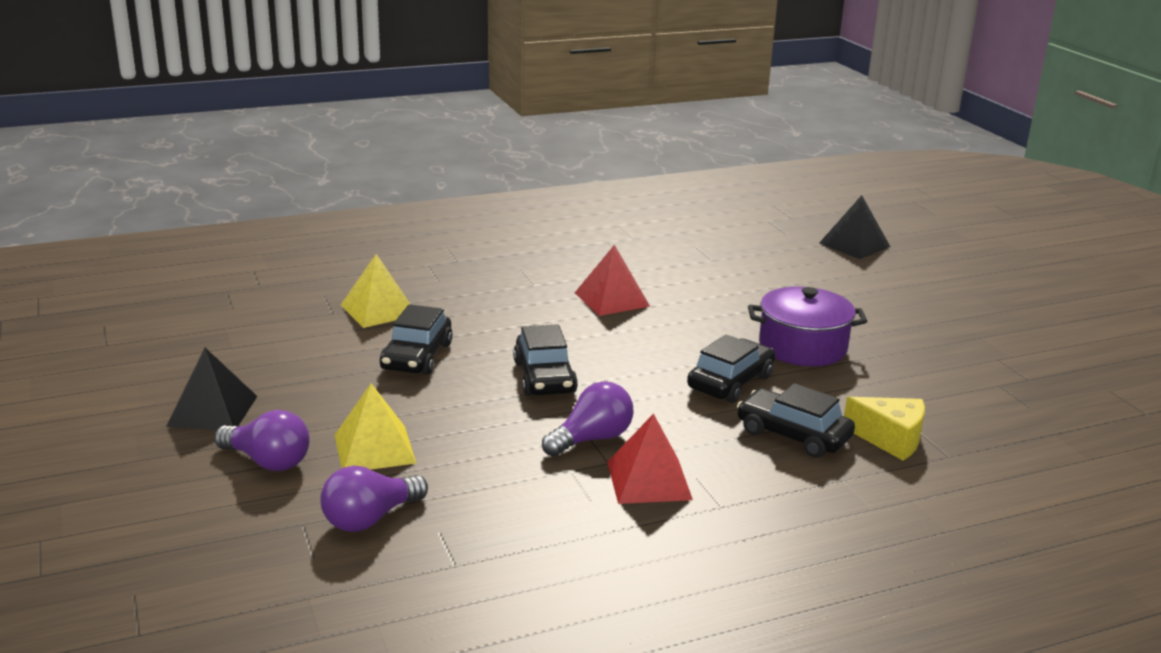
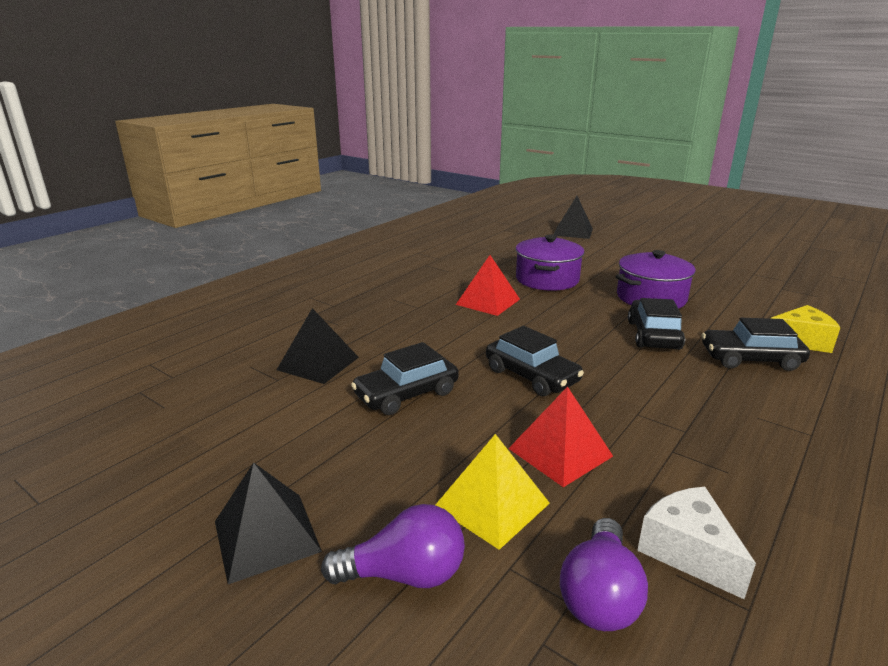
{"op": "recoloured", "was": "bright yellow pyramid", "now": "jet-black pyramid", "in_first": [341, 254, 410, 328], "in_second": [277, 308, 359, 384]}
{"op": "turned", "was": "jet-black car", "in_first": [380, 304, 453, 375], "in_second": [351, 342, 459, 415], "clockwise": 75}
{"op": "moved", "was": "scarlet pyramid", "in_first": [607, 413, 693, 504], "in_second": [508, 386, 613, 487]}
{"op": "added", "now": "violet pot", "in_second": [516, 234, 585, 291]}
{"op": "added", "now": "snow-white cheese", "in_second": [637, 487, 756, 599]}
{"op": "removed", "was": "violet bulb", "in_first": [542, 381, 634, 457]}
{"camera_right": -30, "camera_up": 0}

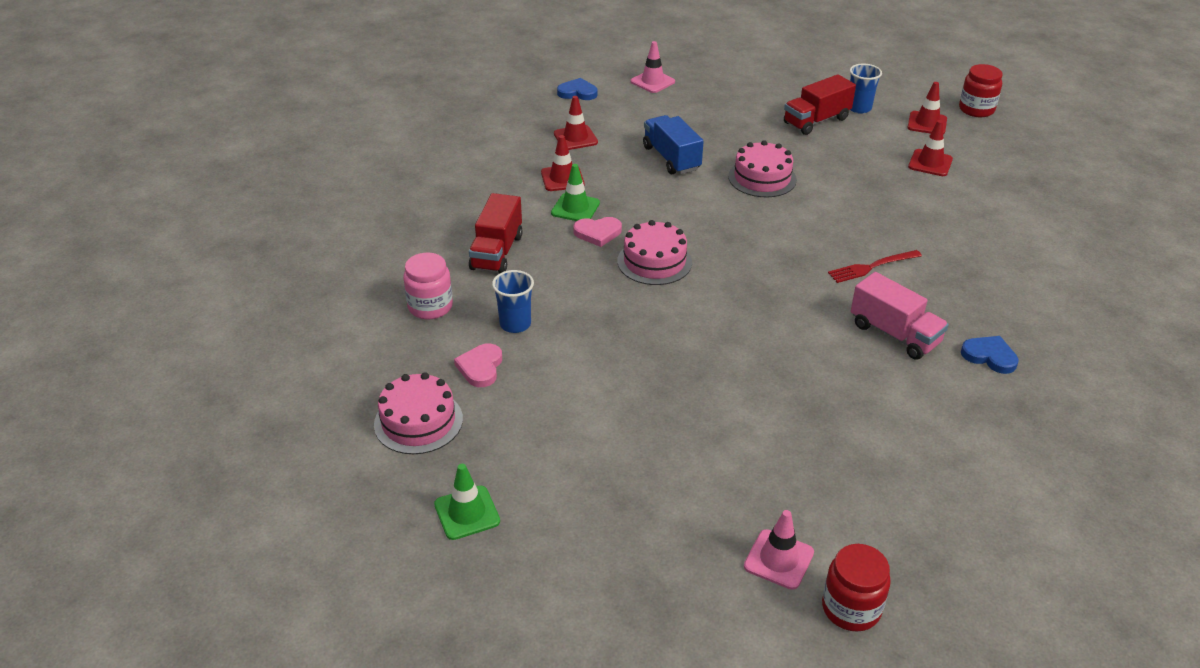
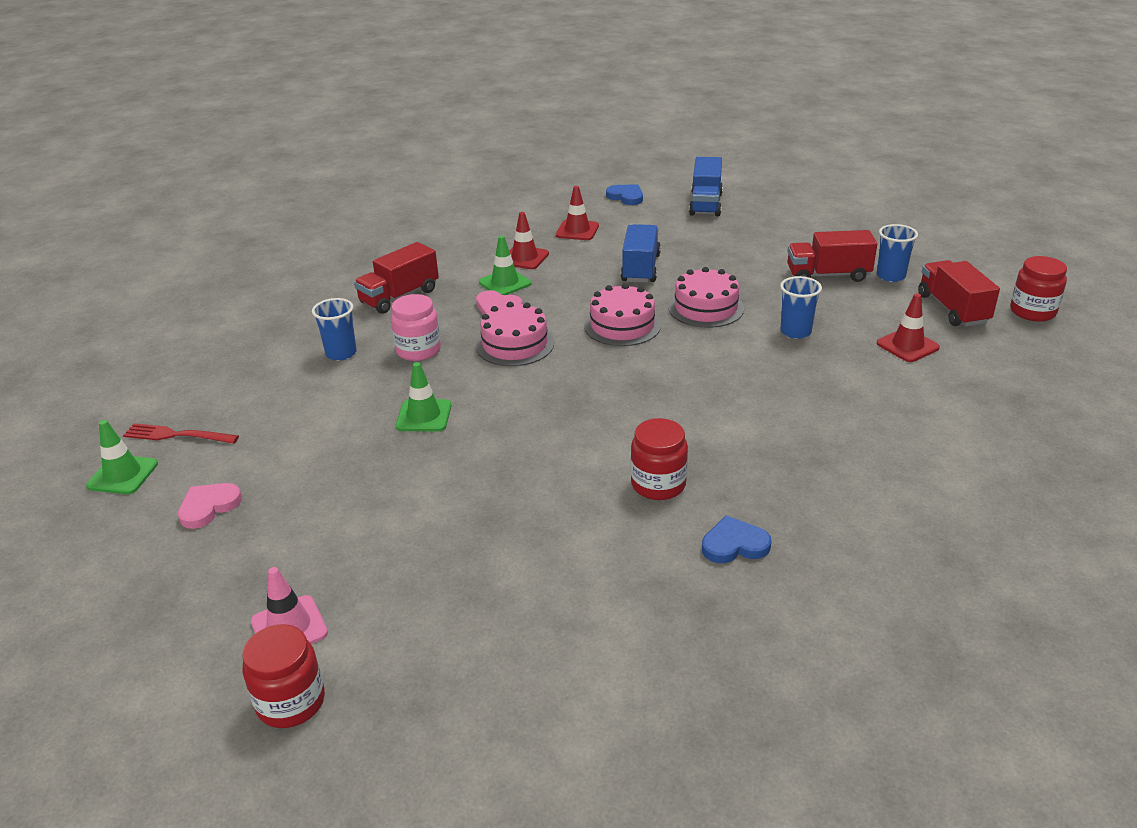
{"op": "moved", "was": "scarlet table fork", "in_first": [828, 250, 922, 283], "in_second": [123, 423, 239, 444]}
{"op": "moved", "was": "rosy heart shape", "in_first": [454, 343, 502, 387], "in_second": [178, 483, 242, 529]}
{"op": "moved", "was": "rosy jam jar", "in_first": [403, 253, 453, 319], "in_second": [391, 294, 441, 361]}
{"op": "added", "now": "leaf-green safety cone", "in_second": [396, 362, 451, 431]}
{"op": "moved", "was": "rosy layer cake", "in_first": [374, 372, 463, 454], "in_second": [584, 283, 661, 346]}
{"op": "replaced", "was": "rosy toy truck", "now": "scarlet jam jar", "in_first": [851, 272, 949, 360], "in_second": [631, 418, 688, 500]}
{"op": "replaced", "was": "rosy safety cone", "now": "royal blue toy truck", "in_first": [631, 41, 675, 93], "in_second": [689, 157, 723, 216]}
{"op": "turned", "was": "royal blue heart shape", "in_first": [961, 336, 1019, 374], "in_second": [702, 515, 771, 563], "clockwise": -75}
{"op": "added", "now": "royal blue cup", "in_second": [780, 276, 822, 339]}
{"op": "replaced", "was": "scarlet safety cone", "now": "scarlet toy truck", "in_first": [907, 82, 947, 134], "in_second": [918, 260, 1000, 327]}
{"camera_right": 35, "camera_up": -5}

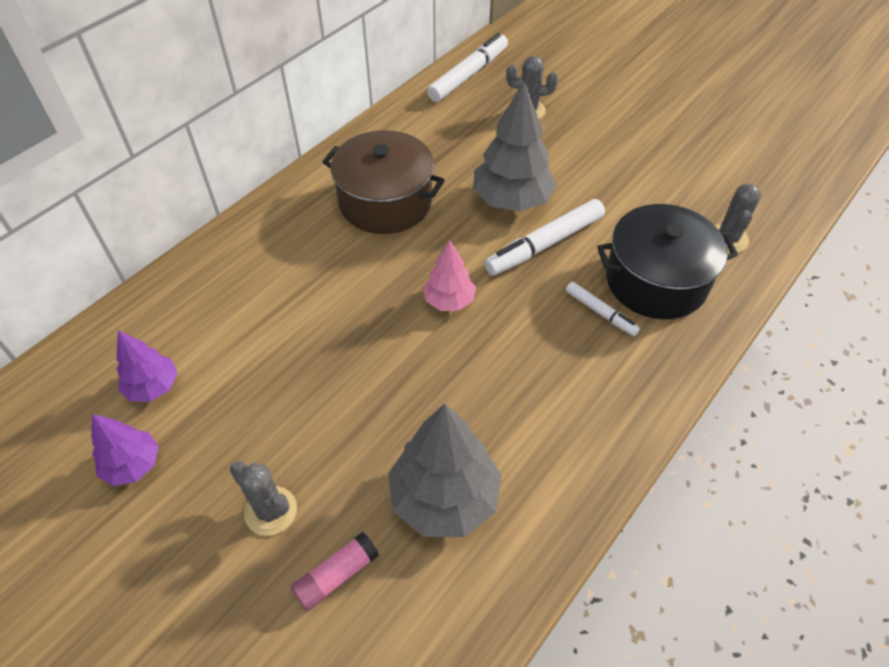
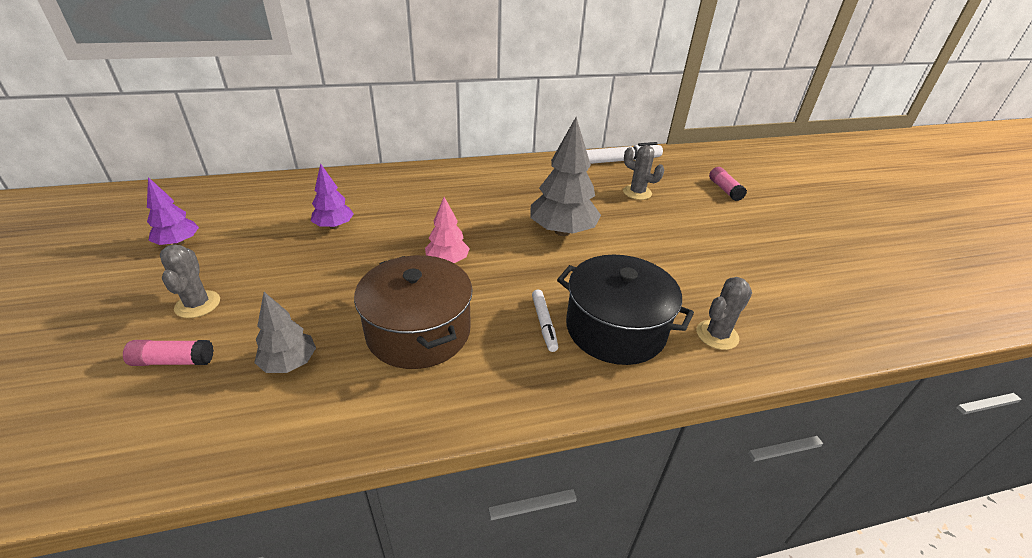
{"op": "resized", "was": "gray tree", "in_first": [388, 404, 502, 537], "in_second": [254, 292, 316, 373], "ratio": 0.57}
{"op": "moved", "was": "violet tree", "in_first": [116, 330, 178, 402], "in_second": [311, 163, 354, 229]}
{"op": "moved", "was": "brown pot", "in_first": [322, 130, 445, 234], "in_second": [354, 255, 473, 369]}
{"op": "added", "now": "rosy glue", "in_second": [709, 167, 747, 201]}
{"op": "removed", "was": "snow-white felt pen", "in_first": [484, 199, 605, 275]}
{"camera_right": 35, "camera_up": -15}

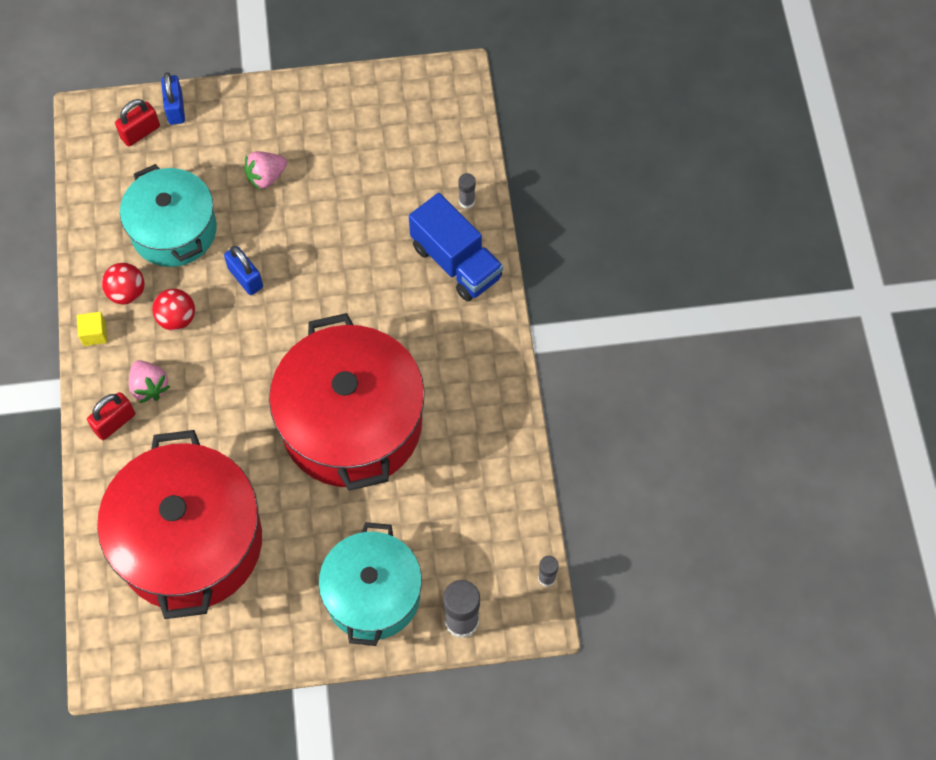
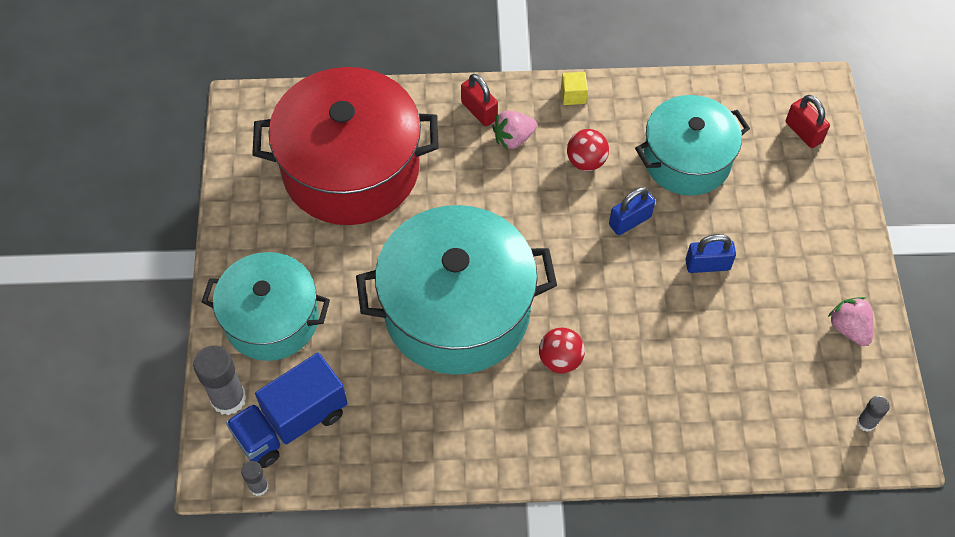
{"op": "moved", "was": "royal blue toy truck", "in_first": [409, 193, 503, 301], "in_second": [226, 353, 347, 468]}
{"op": "recoloured", "was": "scarlet pot", "now": "aqua pot", "in_first": [269, 313, 425, 491], "in_second": [356, 205, 557, 375]}
{"op": "moved", "was": "scarlet play ball", "in_first": [102, 263, 144, 305], "in_second": [539, 328, 585, 374]}
{"op": "moved", "was": "royal blue padlock", "in_first": [161, 72, 185, 125], "in_second": [686, 234, 736, 273]}
{"op": "moved", "was": "rosy strawberry", "in_first": [244, 151, 287, 190], "in_second": [828, 297, 873, 346]}
{"op": "moved", "was": "gray glue", "in_first": [458, 173, 476, 209], "in_second": [857, 396, 890, 432]}
{"camera_right": 95, "camera_up": -5}

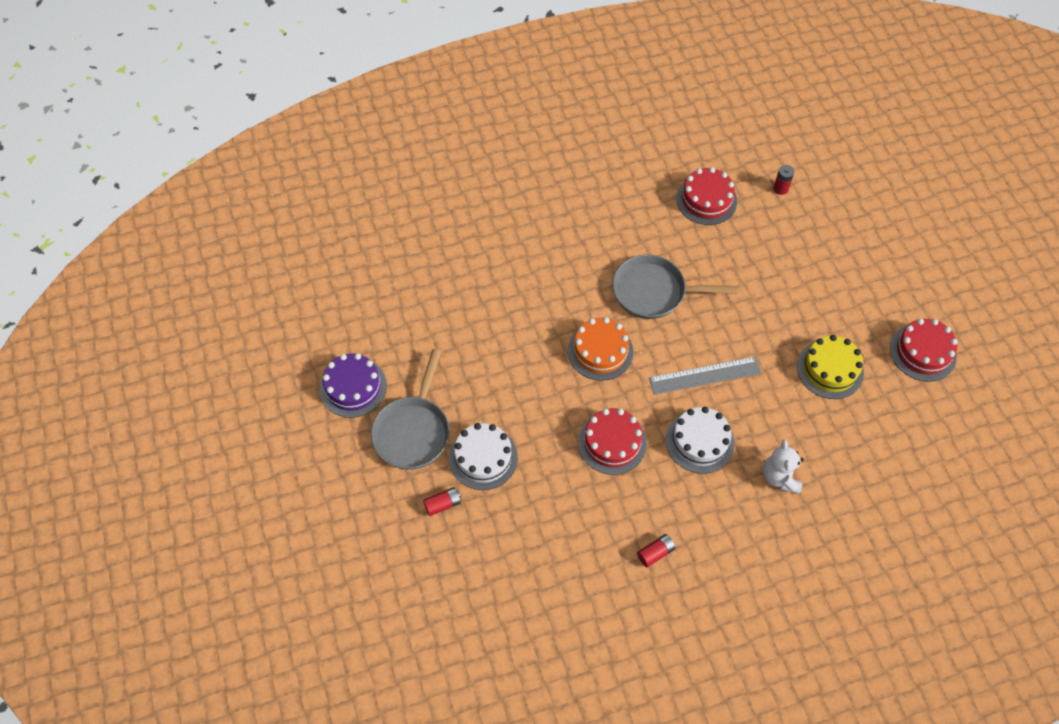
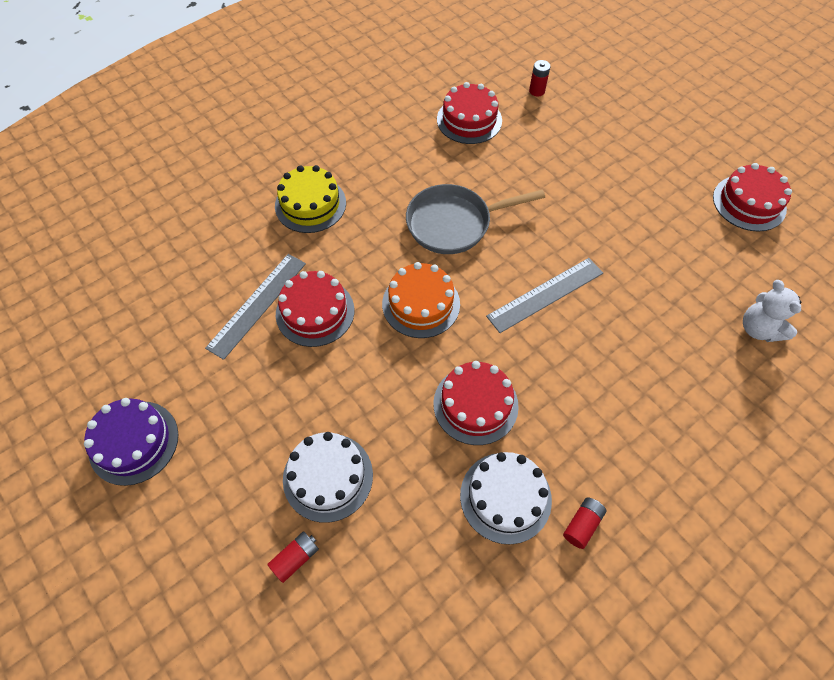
{"op": "added", "now": "gray straightedge", "in_second": [205, 254, 306, 360]}
{"op": "moved", "was": "bright yellow layer cake", "in_first": [797, 335, 864, 399], "in_second": [275, 165, 346, 233]}
{"op": "added", "now": "scarlet layer cake", "in_second": [276, 271, 354, 347]}
{"op": "moved", "was": "snow-white layer cake", "in_first": [666, 407, 735, 473], "in_second": [460, 452, 552, 545]}
{"op": "moved", "was": "snow-white stuffed bear", "in_first": [763, 439, 804, 494], "in_second": [743, 280, 801, 342]}
{"op": "removed", "was": "gray skillet", "in_first": [371, 349, 450, 470]}
{"camera_right": -20, "camera_up": 0}

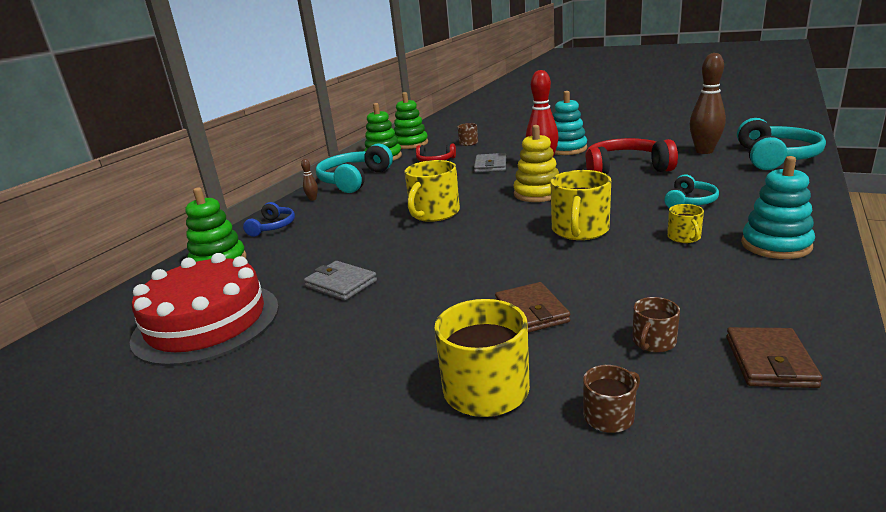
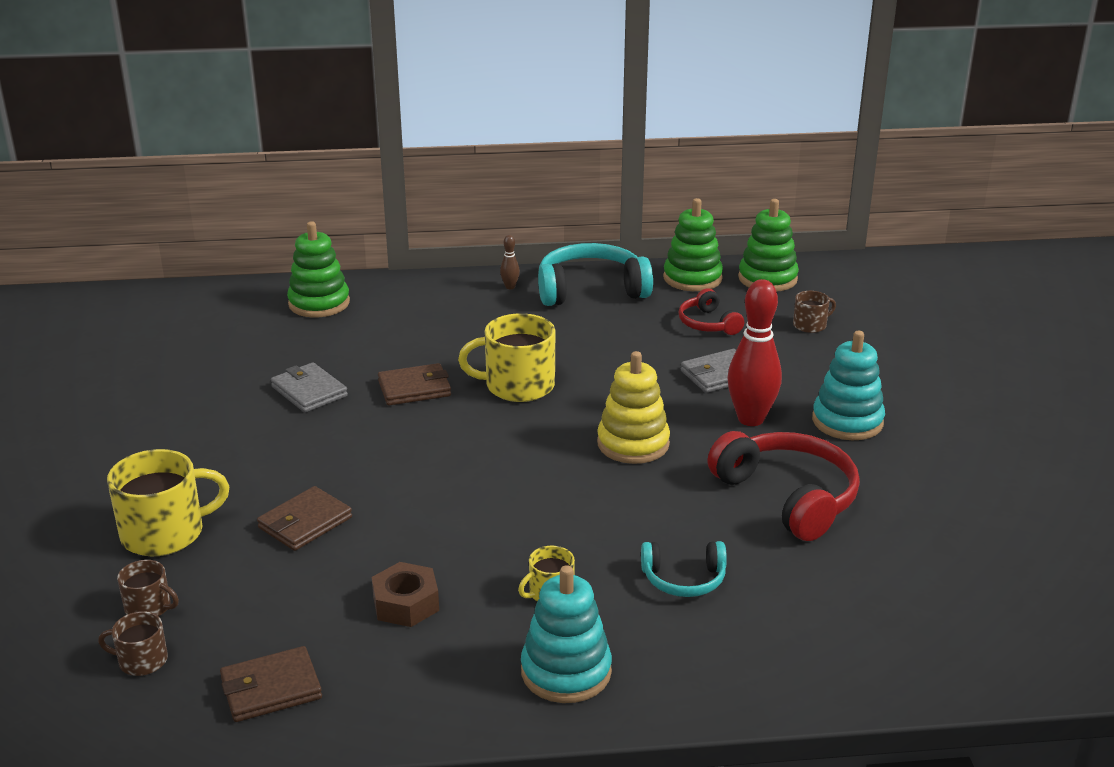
{"op": "moved", "was": "brown mug", "in_first": [632, 297, 680, 352], "in_second": [98, 611, 168, 676]}
{"op": "turned", "was": "gray wallet", "in_first": [304, 261, 377, 301], "in_second": [271, 362, 348, 413], "clockwise": -45}
{"op": "added", "now": "brown nut", "in_second": [372, 562, 439, 627]}
{"op": "added", "now": "brown wallet", "in_second": [378, 363, 451, 405]}
{"op": "removed", "was": "scarlet layer cake", "in_first": [130, 253, 279, 366]}
{"op": "removed", "was": "royal blue over-ear headphones", "in_first": [243, 202, 295, 237]}
{"op": "removed", "was": "bright yellow mug", "in_first": [550, 170, 611, 240]}
{"op": "removed", "was": "brown bowling pin", "in_first": [690, 53, 726, 154]}
{"op": "removed", "was": "aqua over-ear headphones", "in_first": [737, 118, 826, 170]}
{"camera_right": 55, "camera_up": 5}

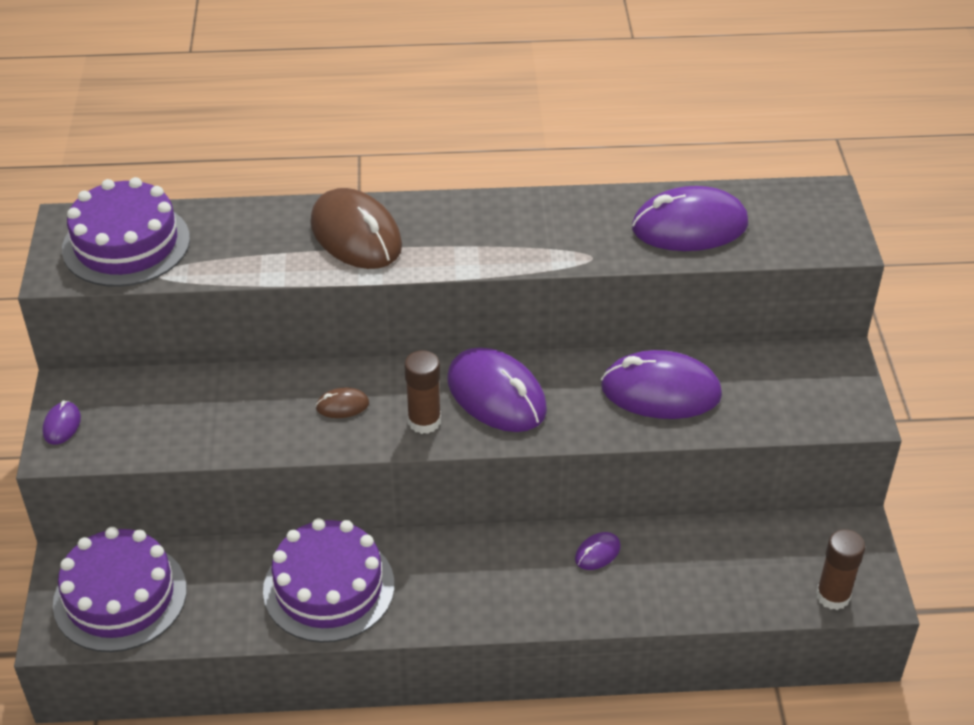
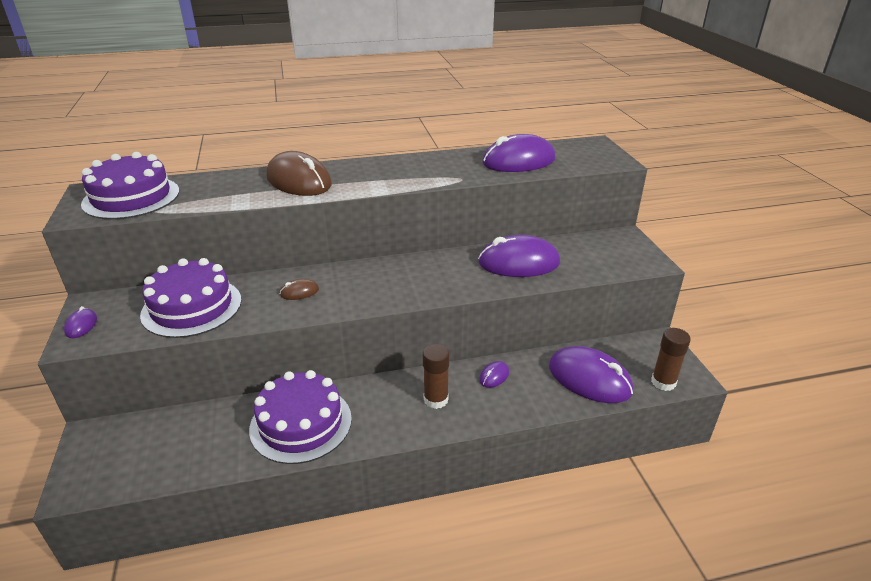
{"op": "moved", "was": "violet layer cake", "in_first": [53, 527, 187, 652], "in_second": [140, 258, 242, 338]}
{"op": "moved", "was": "brown glue", "in_first": [404, 350, 441, 434], "in_second": [423, 344, 450, 409]}
{"op": "moved", "was": "violet PC mouse", "in_first": [448, 348, 547, 432], "in_second": [549, 346, 633, 403]}
{"camera_right": -10, "camera_up": -10}

